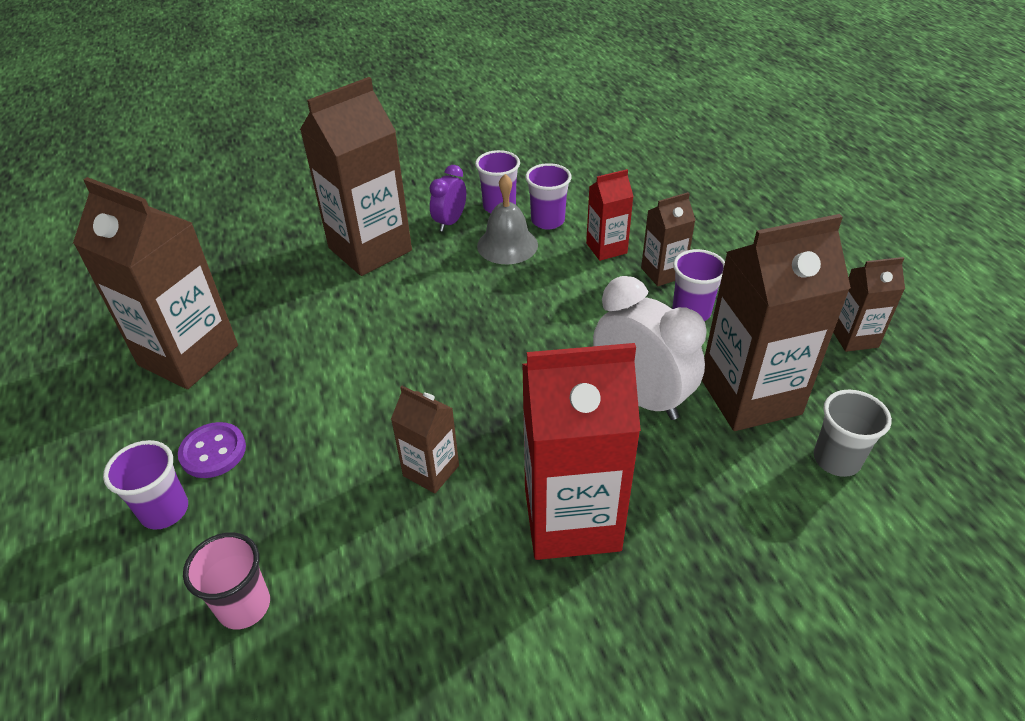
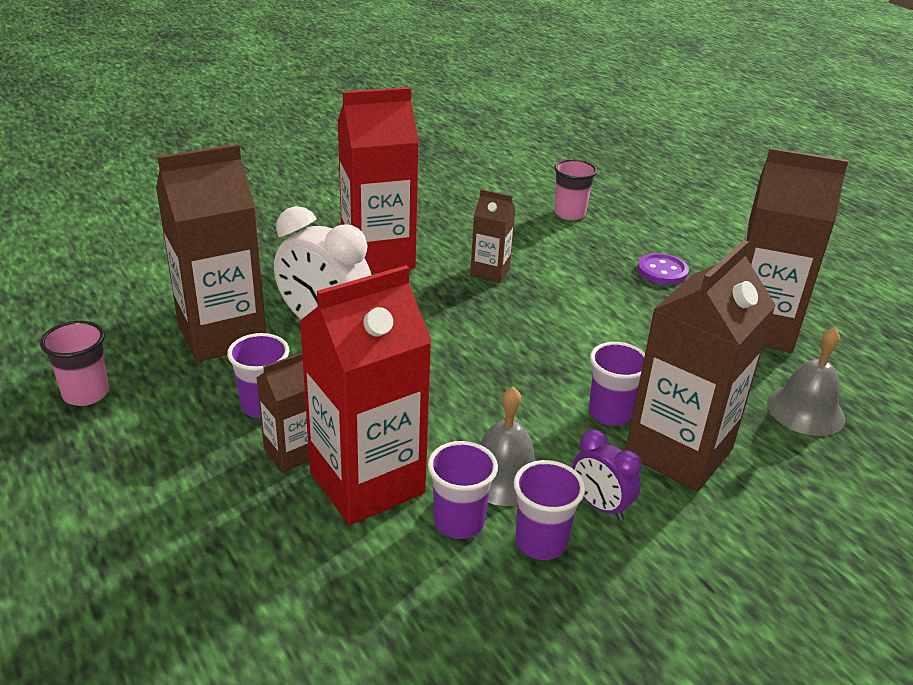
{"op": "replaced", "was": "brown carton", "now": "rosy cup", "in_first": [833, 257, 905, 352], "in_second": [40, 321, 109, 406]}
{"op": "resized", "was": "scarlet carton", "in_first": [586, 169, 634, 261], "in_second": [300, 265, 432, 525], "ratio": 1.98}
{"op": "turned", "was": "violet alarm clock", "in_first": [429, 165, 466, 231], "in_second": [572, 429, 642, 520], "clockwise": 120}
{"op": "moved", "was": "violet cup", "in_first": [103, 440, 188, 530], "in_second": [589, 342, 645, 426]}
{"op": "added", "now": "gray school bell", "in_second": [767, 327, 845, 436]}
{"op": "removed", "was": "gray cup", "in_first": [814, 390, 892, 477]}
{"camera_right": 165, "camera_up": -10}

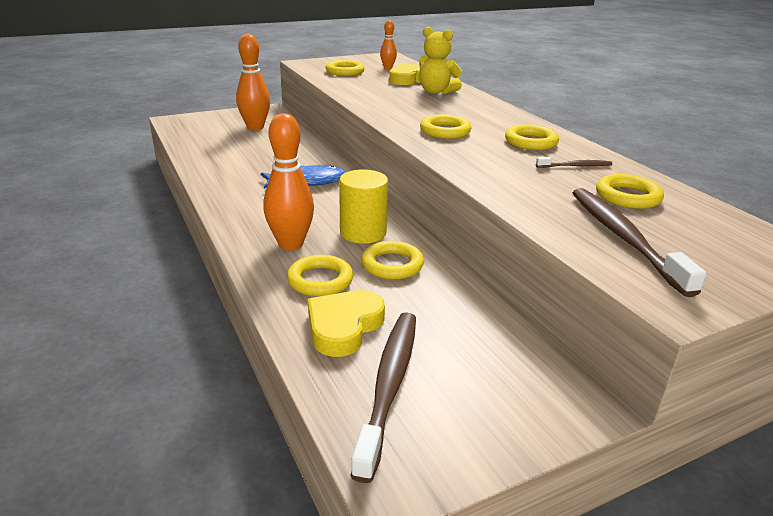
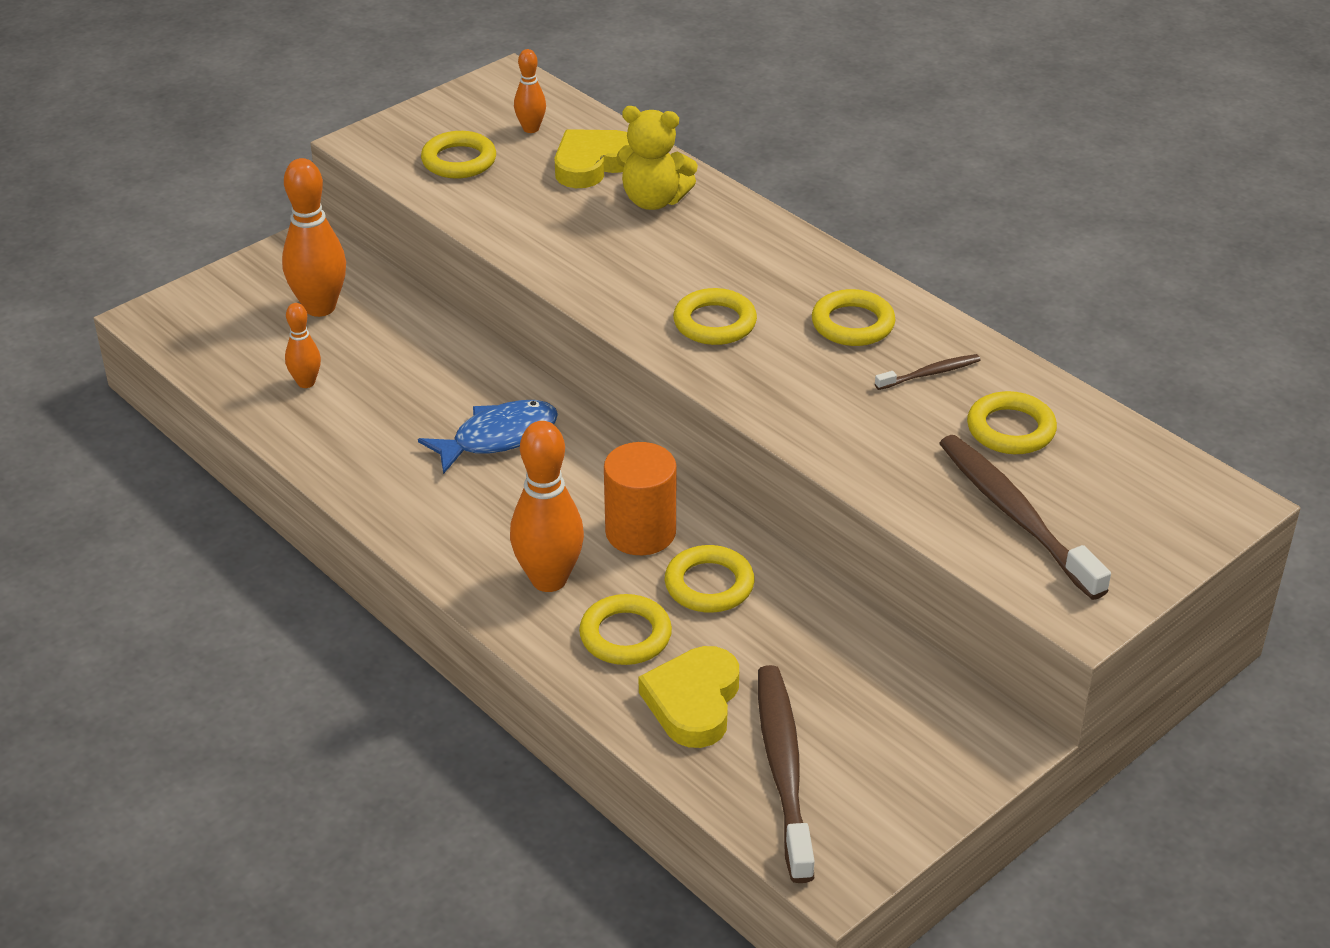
{"op": "added", "now": "bright orange bowling pin", "in_second": [285, 303, 321, 388]}
{"op": "recoloured", "was": "bright yellow cylinder", "now": "bright orange cylinder", "in_first": [339, 169, 388, 244], "in_second": [604, 442, 676, 555]}
{"camera_right": -15, "camera_up": 10}

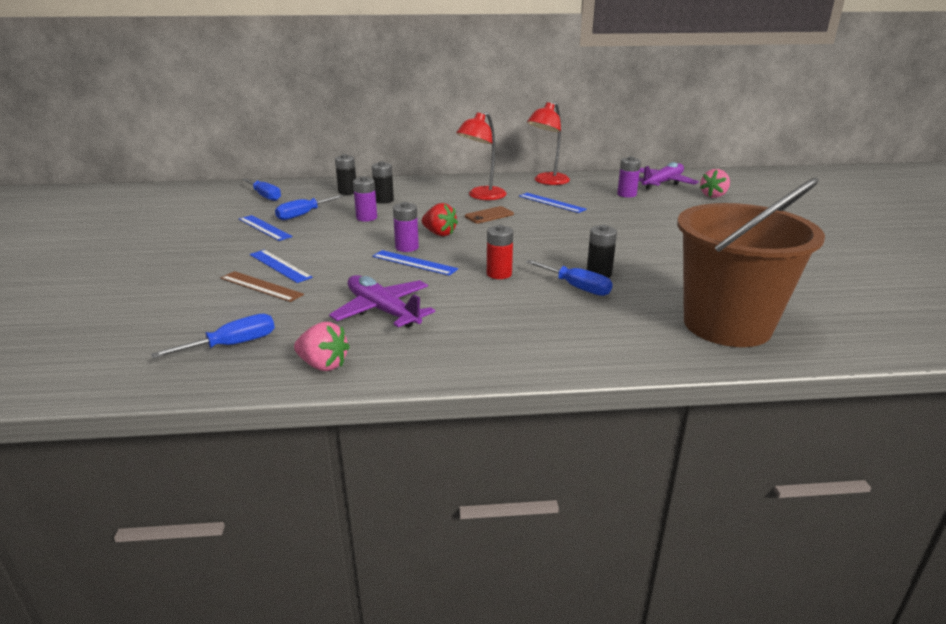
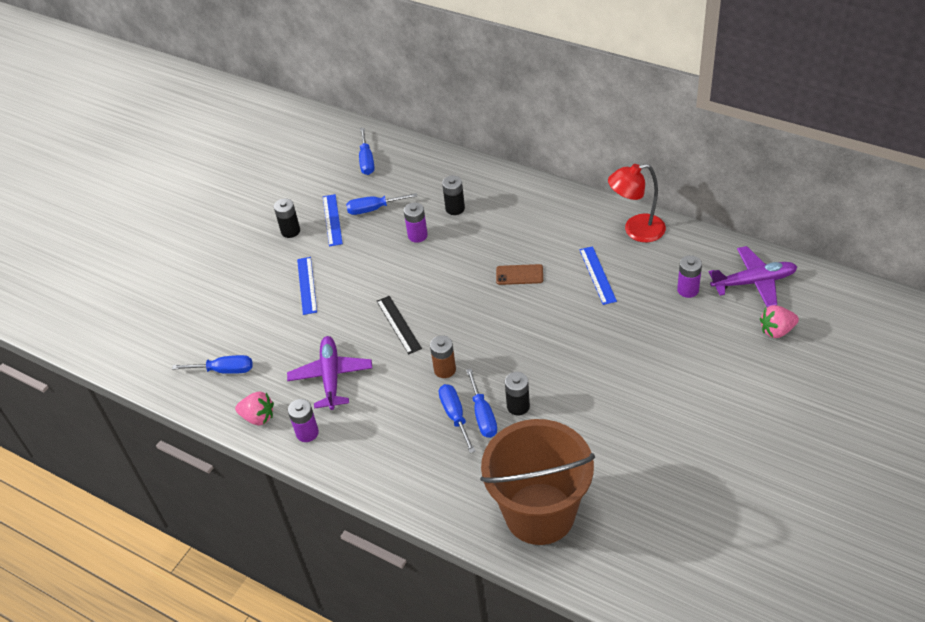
{"op": "turned", "was": "rosy strawberry", "in_first": [294, 322, 350, 371], "in_second": [235, 392, 274, 425], "clockwise": -45}
{"op": "moved", "was": "jet-black power cell", "in_first": [335, 154, 356, 195], "in_second": [274, 198, 300, 238]}
{"op": "moved", "was": "violet power cell", "in_first": [393, 202, 419, 252], "in_second": [288, 399, 319, 442]}
{"op": "recoloured", "was": "royal blue straightedge", "now": "jet-black straightedge", "in_first": [372, 250, 458, 276], "in_second": [377, 296, 422, 355]}
{"op": "recoloured", "was": "scarlet power cell", "now": "brown power cell", "in_first": [487, 225, 513, 279], "in_second": [430, 335, 456, 378]}
{"op": "added", "now": "royal blue flat screwdriver", "in_second": [439, 384, 476, 453]}
{"op": "removed", "was": "brown straightedge", "in_first": [221, 271, 304, 302]}
{"op": "removed", "was": "scarlet strawberry", "in_first": [422, 203, 458, 236]}
{"op": "removed", "was": "scarlet lamp", "in_first": [456, 112, 506, 200]}
{"camera_right": 40, "camera_up": 20}

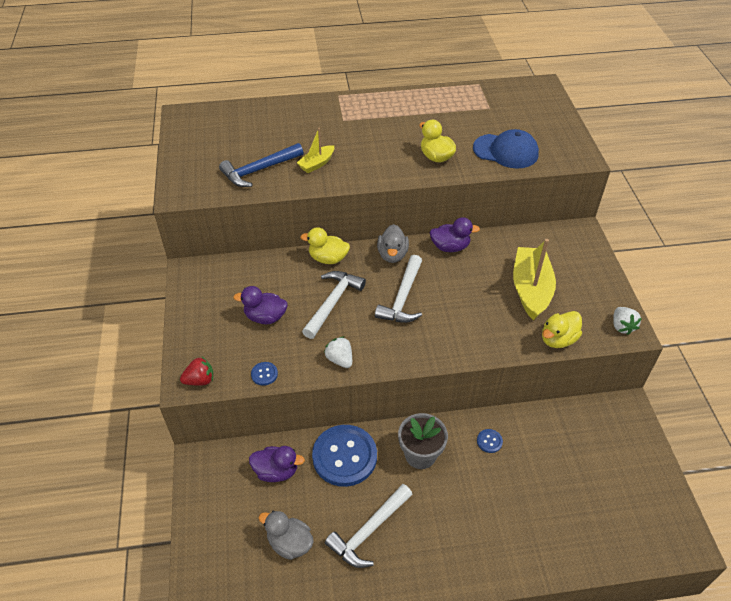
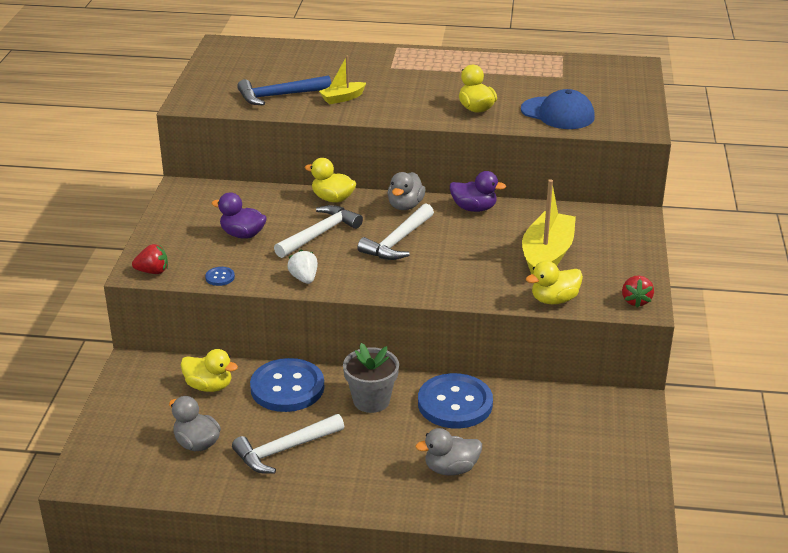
{"op": "recoloured", "was": "violet duck", "now": "bright yellow duck", "in_first": [249, 446, 305, 482], "in_second": [181, 349, 238, 392]}
{"op": "added", "now": "gray duck", "in_second": [415, 428, 482, 476]}
{"op": "resized", "was": "royal blue shirt button", "in_first": [477, 429, 503, 453], "in_second": [418, 373, 493, 429], "ratio": 2.5}
{"op": "recoloured", "was": "snow-white strawberry", "now": "scarlet strawberry", "in_first": [613, 307, 642, 335], "in_second": [622, 276, 654, 308]}
{"camera_right": 15, "camera_up": -15}

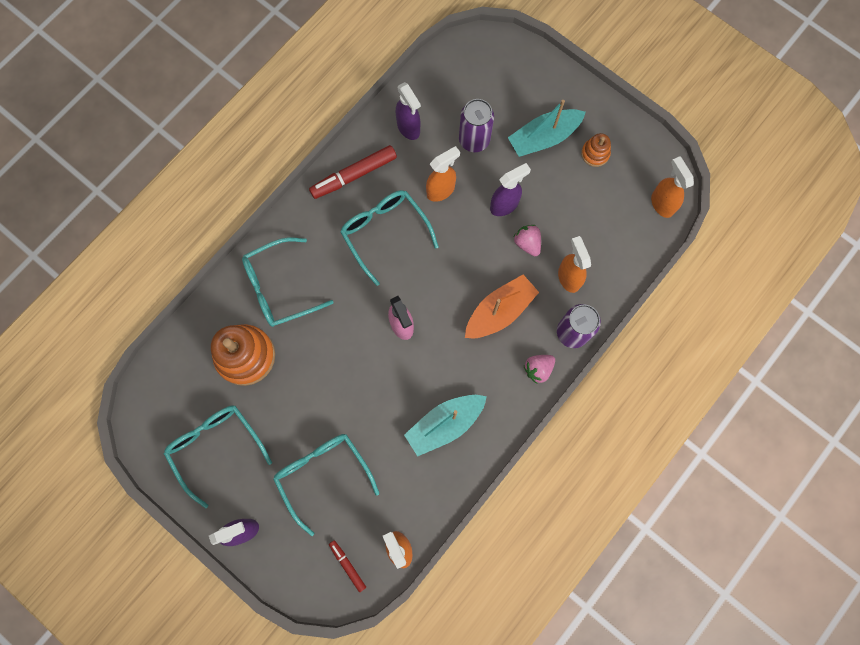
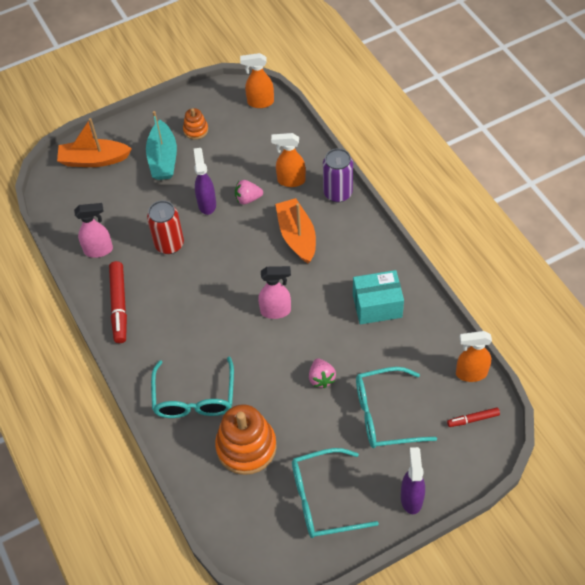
{"op": "added", "now": "bright orange boat", "in_second": [57, 118, 132, 167]}
{"op": "recoloured", "was": "violet spray cleaner", "now": "rosy spray cleaner", "in_first": [396, 82, 421, 140], "in_second": [74, 203, 113, 258]}
{"op": "replaced", "was": "bright orange spray cleaner", "now": "scarlet can", "in_first": [426, 146, 460, 202], "in_second": [147, 201, 184, 254]}
{"op": "moved", "was": "rosy strawberry", "in_first": [523, 355, 555, 384], "in_second": [309, 358, 336, 388]}
{"op": "replaced", "was": "aqua boat", "now": "aqua package", "in_first": [404, 395, 487, 456], "in_second": [353, 270, 404, 324]}
{"op": "removed", "was": "aqua glasses", "in_first": [340, 190, 439, 286]}
{"op": "removed", "was": "violet can", "in_first": [459, 99, 494, 152]}
{"camera_right": -65, "camera_up": -20}

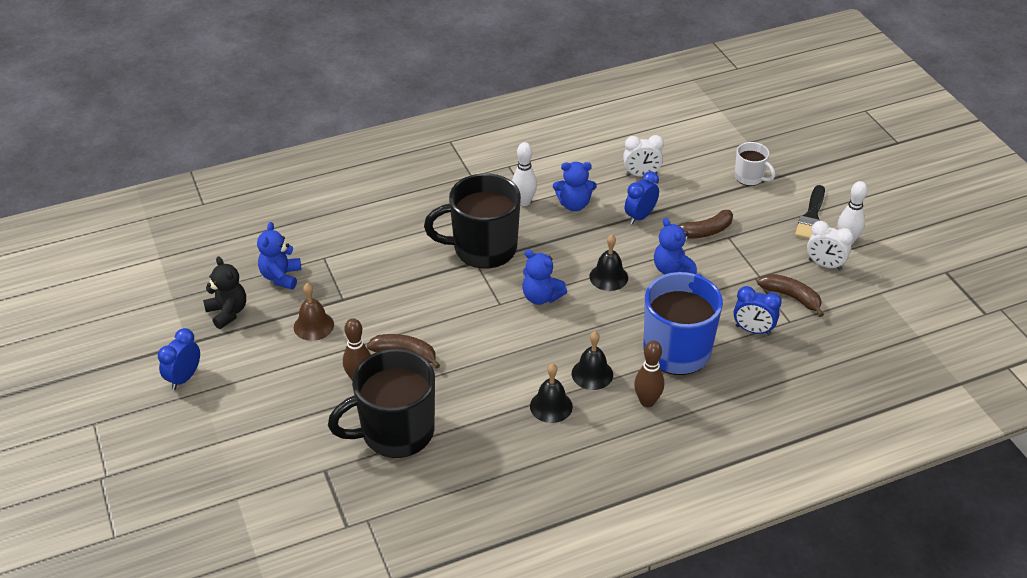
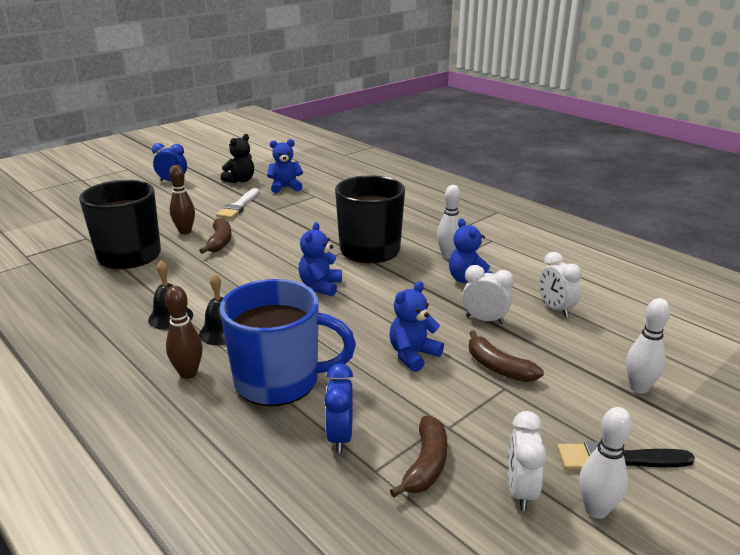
{"op": "replaced", "was": "brown school bell", "now": "snow-white paintbrush", "in_first": [294, 283, 334, 341], "in_second": [216, 188, 259, 219]}
{"op": "recoloured", "was": "royal blue alarm clock", "now": "snow-white alarm clock", "in_first": [625, 171, 659, 225], "in_second": [462, 265, 514, 324]}
{"op": "replaced", "was": "snow-white mug", "now": "snow-white bowling pin", "in_first": [735, 142, 775, 186], "in_second": [626, 298, 670, 393]}
{"op": "removed", "was": "jet-black school bell", "in_first": [589, 235, 628, 291]}
{"camera_right": 70, "camera_up": -15}

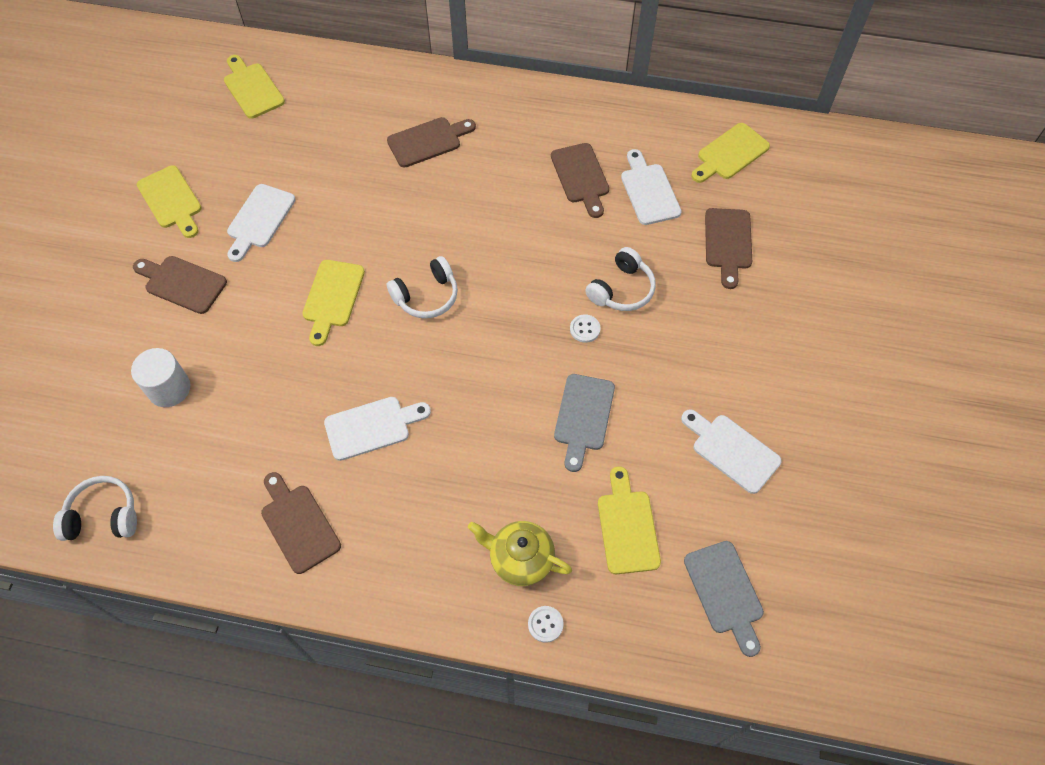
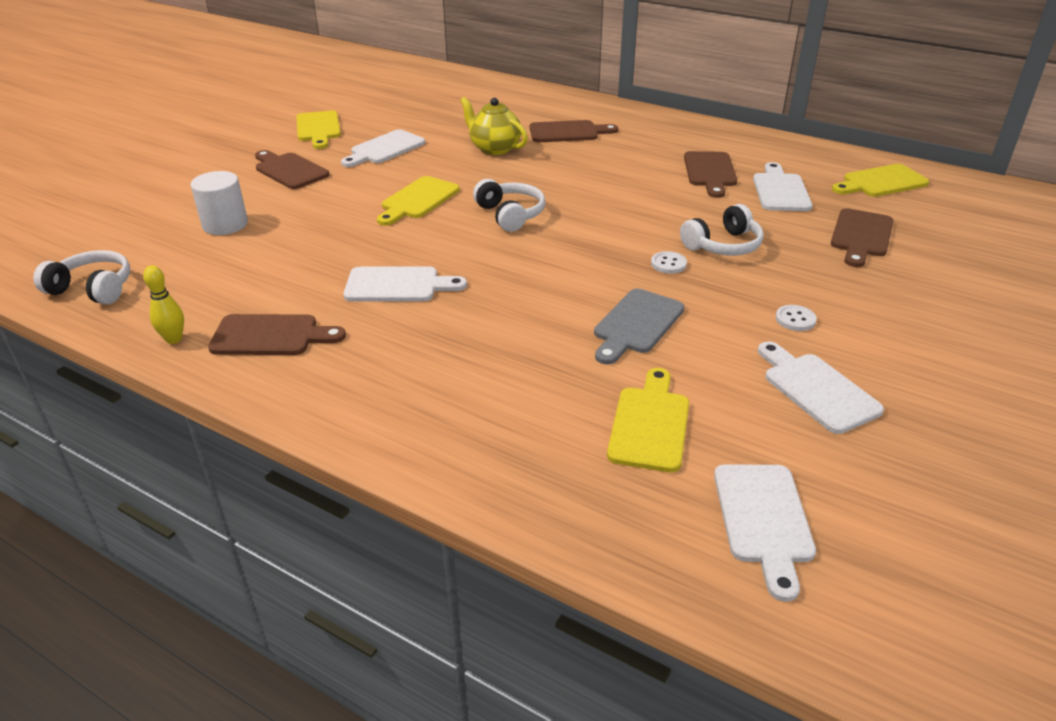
{"op": "added", "now": "bright yellow bowling pin", "in_second": [143, 266, 184, 344]}
{"op": "turned", "was": "brown cutting board", "in_first": [261, 472, 341, 574], "in_second": [208, 314, 346, 355], "clockwise": 105}
{"op": "moved", "was": "bright yellow tea pot", "in_first": [468, 521, 572, 586], "in_second": [460, 97, 528, 155]}
{"op": "turned", "was": "snow-white over-ear headphones", "in_first": [387, 256, 458, 319], "in_second": [473, 179, 546, 232], "clockwise": -105}
{"op": "recoloured", "was": "gray cutting board", "now": "snow-white cutting board", "in_first": [684, 541, 764, 657], "in_second": [714, 464, 816, 602]}
{"op": "moved", "was": "snow-white shirt button", "in_first": [528, 606, 564, 643], "in_second": [776, 305, 817, 331]}
{"op": "removed", "was": "bright yellow cutting board", "in_first": [224, 55, 285, 119]}
{"camera_right": 20, "camera_up": -25}

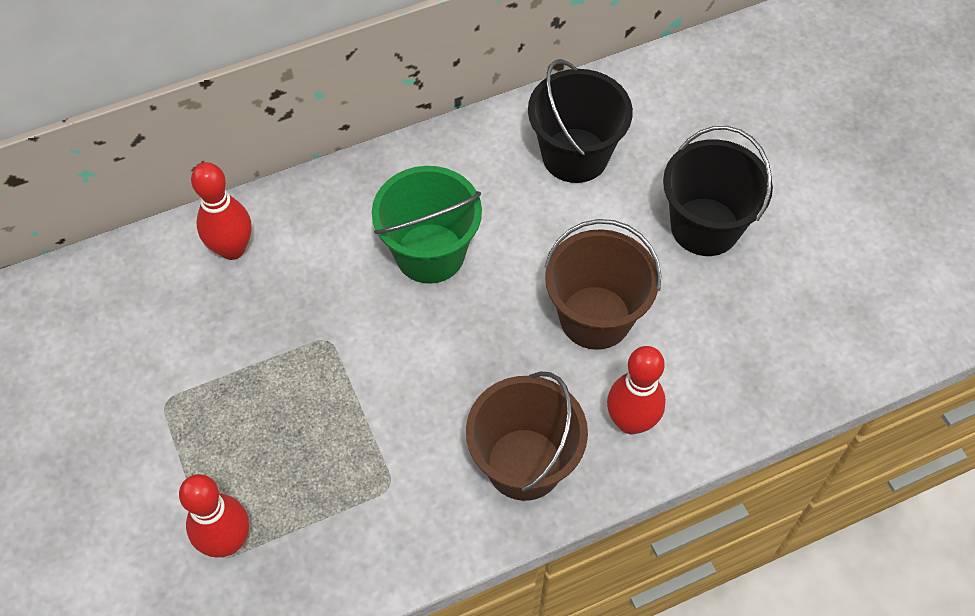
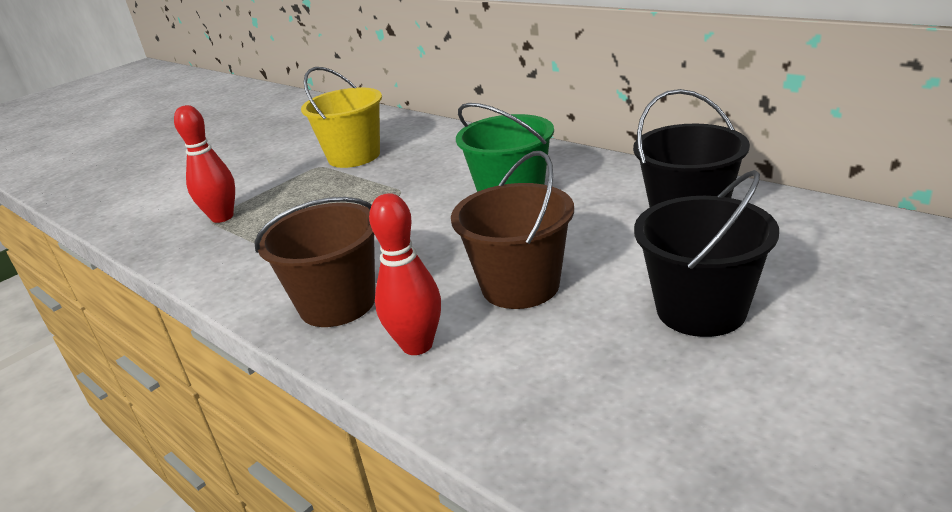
{"op": "added", "now": "bright yellow bucket", "in_second": [301, 67, 382, 168]}
{"op": "removed", "was": "scarlet bowling pin", "in_first": [191, 162, 251, 260]}
{"camera_right": 70, "camera_up": -30}

